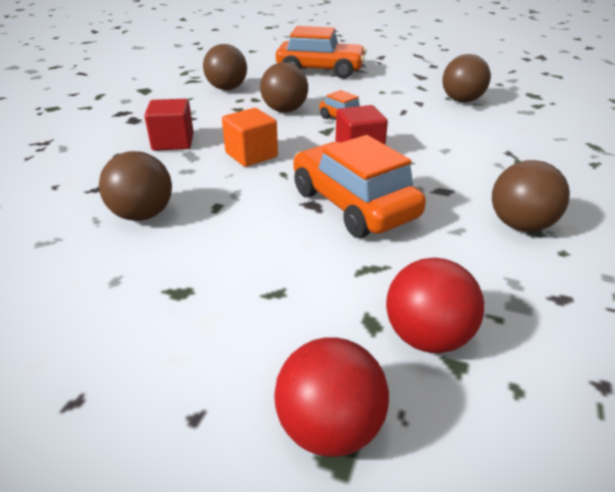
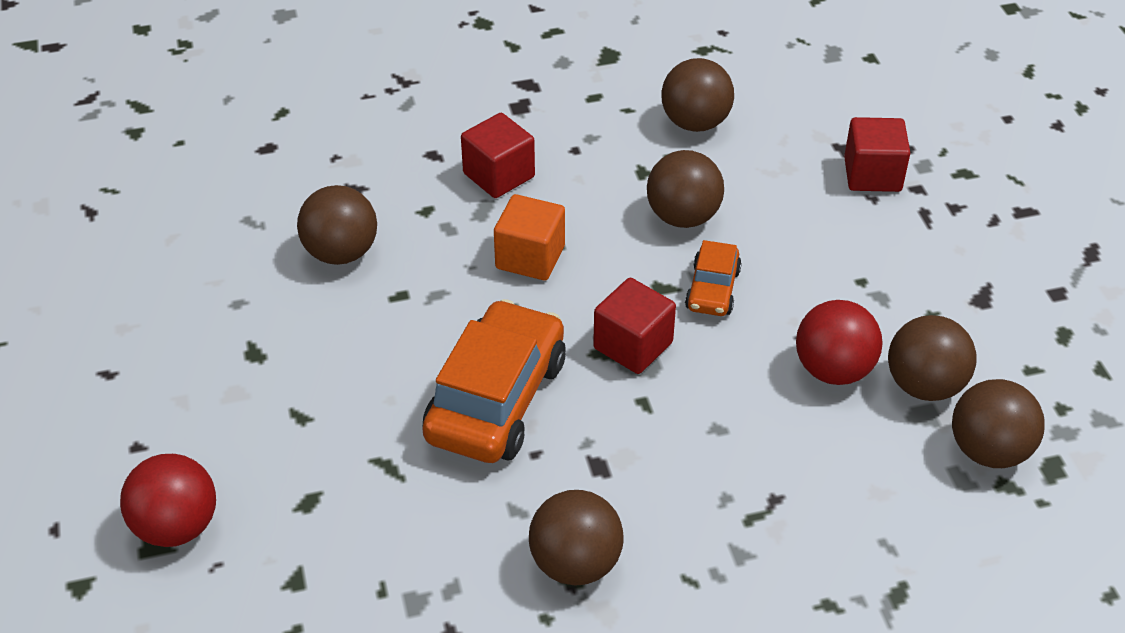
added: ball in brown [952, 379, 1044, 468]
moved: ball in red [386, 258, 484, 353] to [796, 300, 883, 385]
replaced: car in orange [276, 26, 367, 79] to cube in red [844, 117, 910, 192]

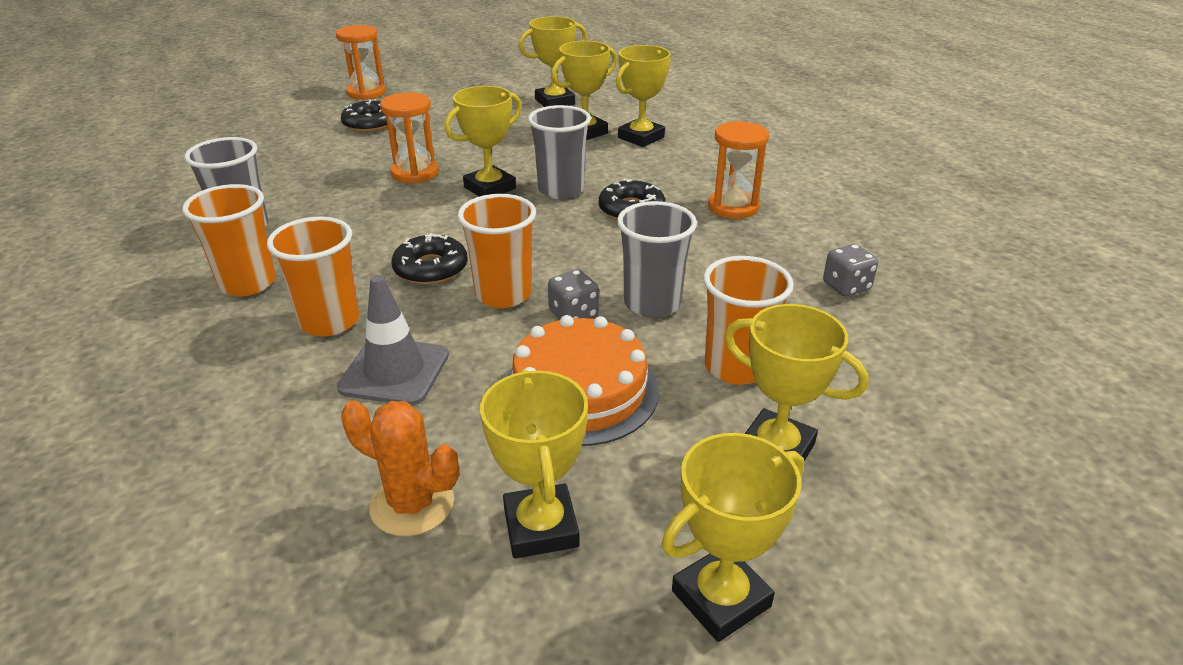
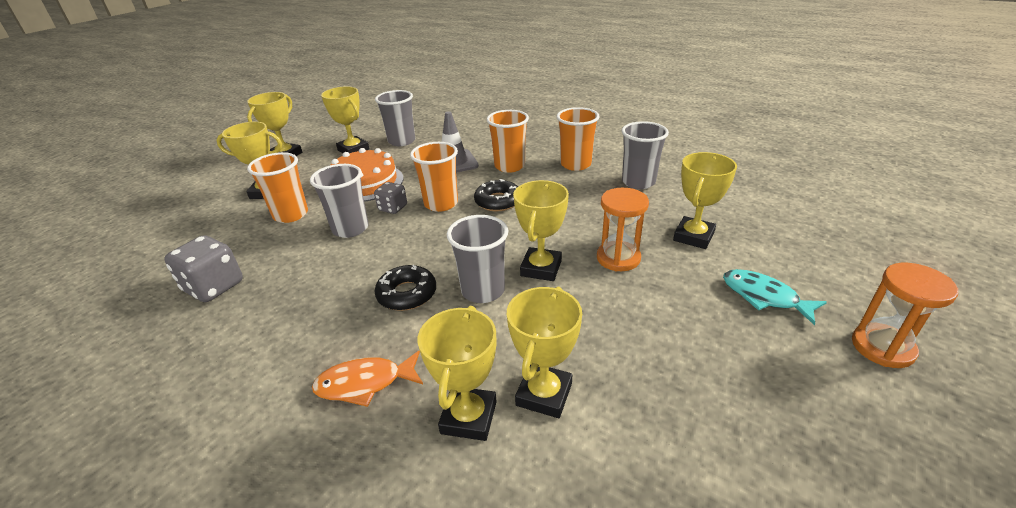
removed: hourglass in orange [708, 121, 769, 219]
added: fish in orange [312, 351, 423, 407]
moved: trophy in yellow [519, 16, 587, 107] to [673, 152, 737, 249]
replaced: donut in black [341, 99, 388, 132] to fish in turquoise [723, 269, 827, 325]; cactus in orange [341, 400, 459, 536] to cup in grey [375, 90, 415, 146]
resized: dice in grey [823, 244, 878, 296] = [164, 235, 243, 302] x1.62

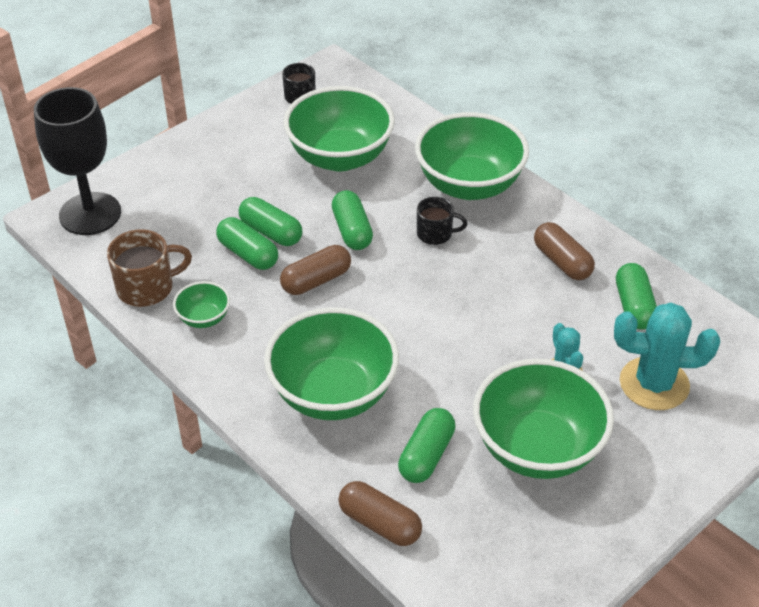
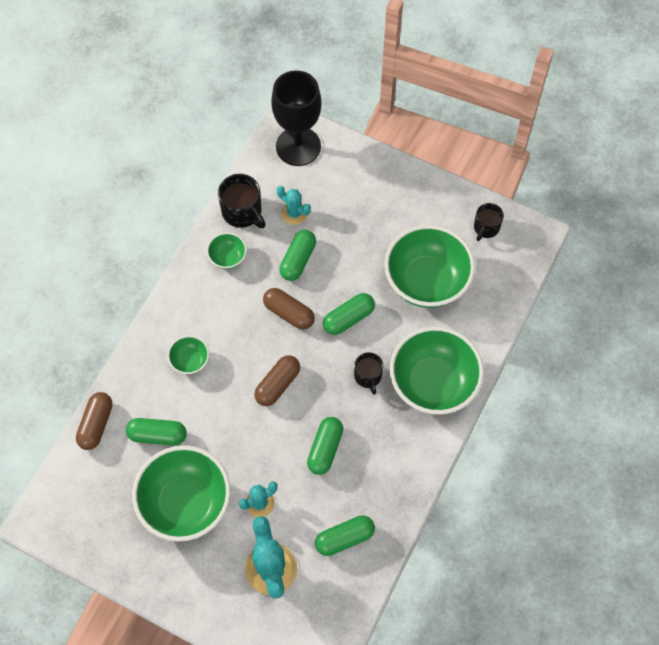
added: cactus in turquoise [277, 186, 311, 225]
moved: capsule in green [239, 197, 303, 246] to [307, 417, 343, 475]; capsule in brown [534, 222, 595, 280] to [254, 355, 300, 406]
recoloured: mug in brown [107, 229, 192, 307] to mug in black [218, 174, 266, 228]
resized: bowl in green [264, 307, 399, 420] = [167, 335, 209, 375] x0.46

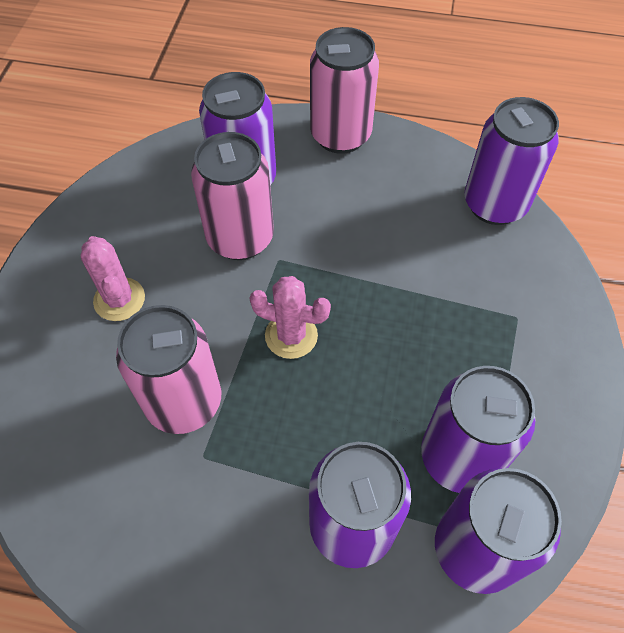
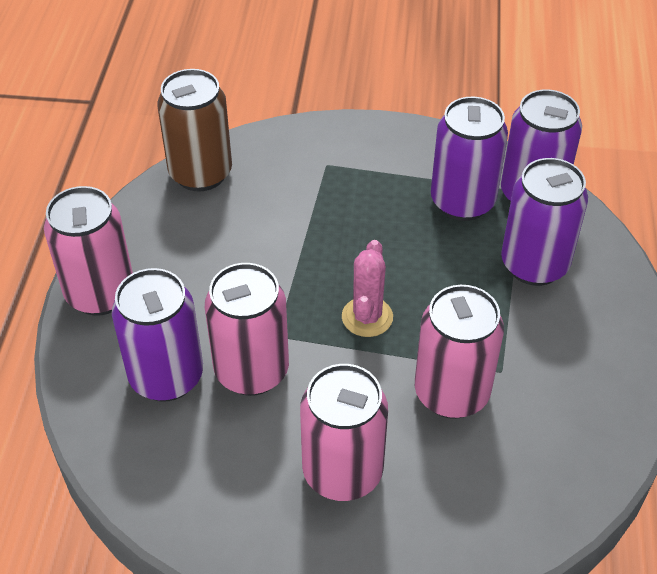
replaced: cactus in pink [81, 236, 145, 321] to can in pink [300, 364, 388, 501]
recoloured: can in purple [464, 97, 559, 225] to can in brown [157, 69, 232, 191]

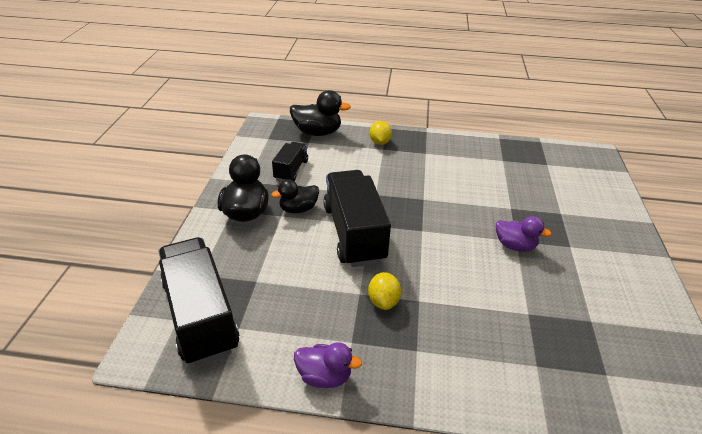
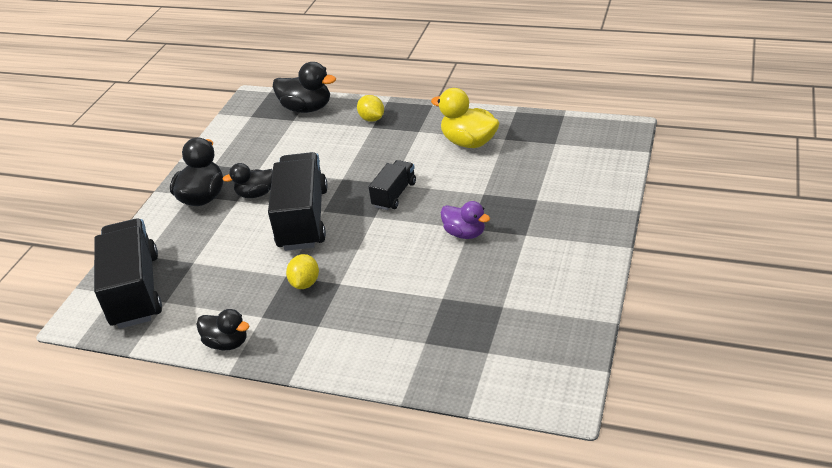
added: duck in yellow [431, 88, 499, 148]
moved: truck in black [272, 142, 308, 181] to [369, 160, 416, 210]
recoloured: duck in purple [294, 342, 362, 388] to duck in black [196, 309, 249, 350]
turned: lemon in yellow [369, 121, 392, 145] = [357, 95, 384, 122] 45 degrees counterclockwise

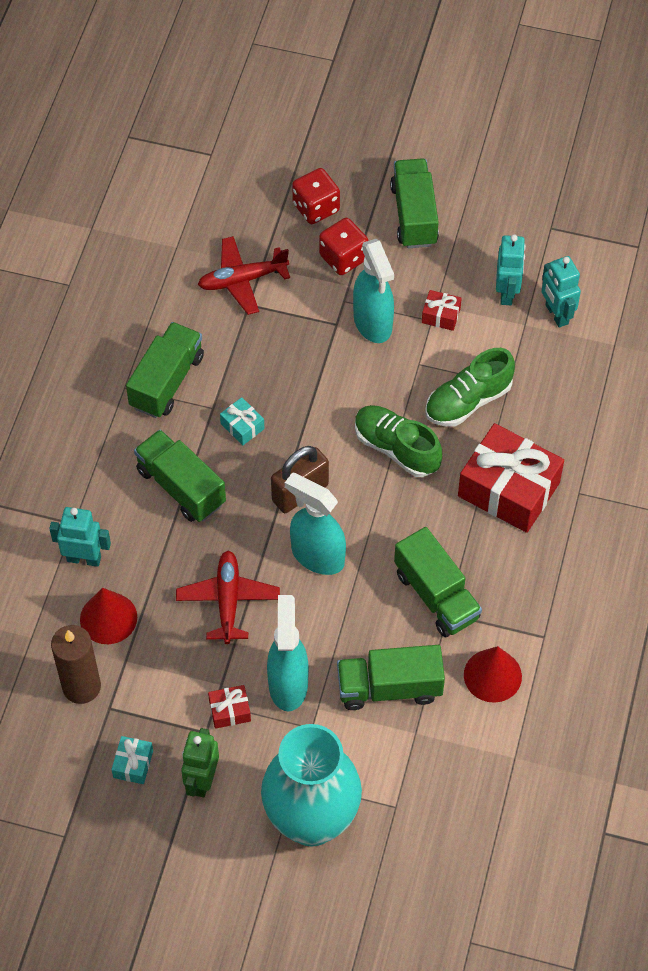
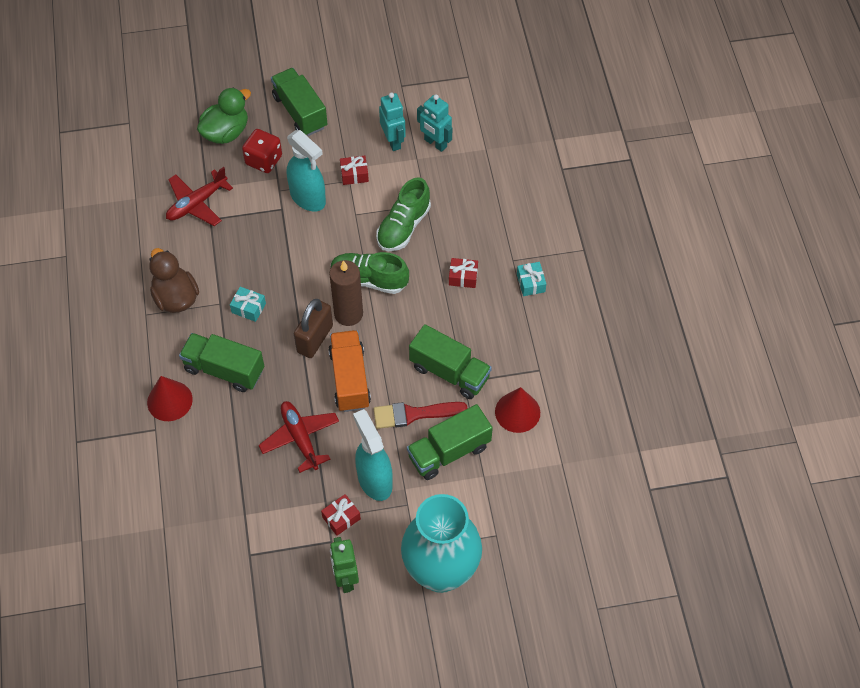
removed: robot in turquoise [49, 507, 111, 567]
added: brush in red [374, 402, 467, 429]
moved: cone in red [80, 588, 137, 644] to [147, 376, 193, 421]; candle in brown [51, 625, 101, 704] to [329, 260, 363, 326]; gift in turquoise [111, 736, 153, 784] to [517, 262, 546, 296]
replaced: dice in red [292, 168, 340, 224] to duck in green [197, 87, 251, 144]; truck in green [126, 322, 204, 418] to duck in brown [149, 248, 199, 313]; spray bottle in turquoise [285, 473, 346, 575] to truck in orange [328, 330, 371, 412]
resized: gift in red [458, 423, 564, 533] = [449, 258, 478, 288] x0.43

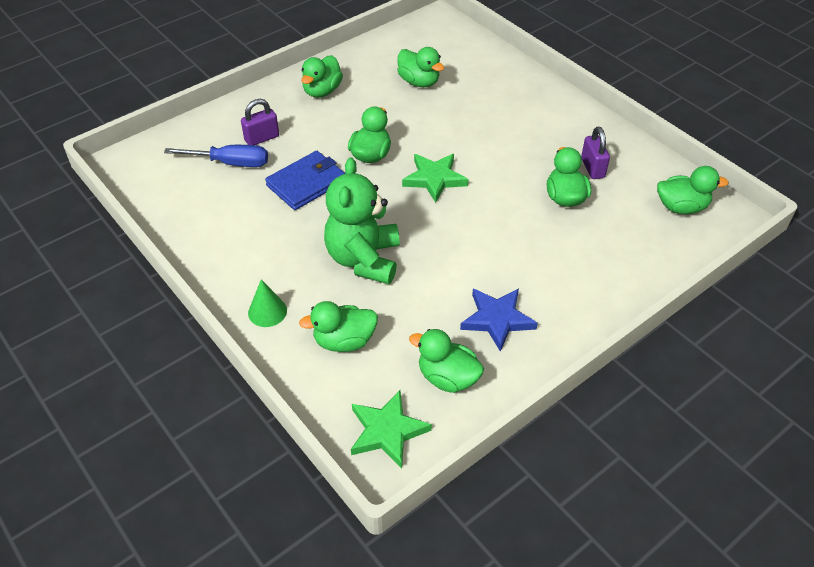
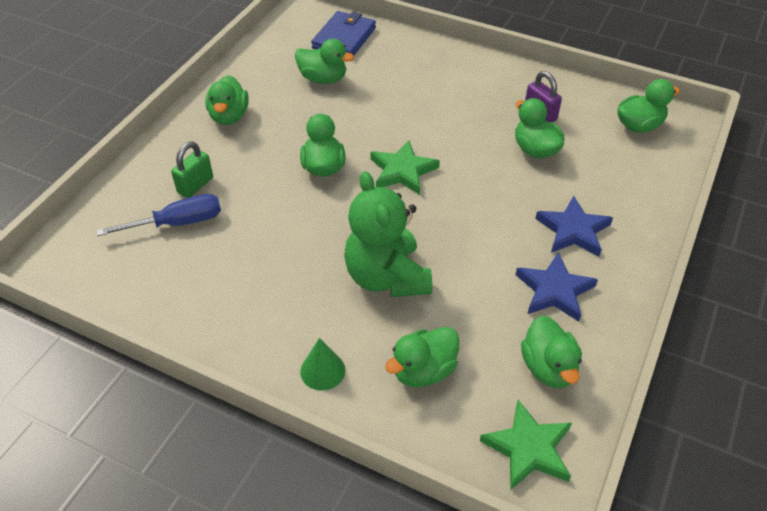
added: star in blue [535, 196, 613, 257]
moved: wallet in blue [265, 151, 345, 210] to [311, 11, 376, 56]
recoloured: padlock in purple [241, 99, 279, 145] to padlock in green [171, 141, 213, 198]
turned: duck in green [409, 329, 484, 393] = [521, 316, 582, 388] 105 degrees counterclockwise

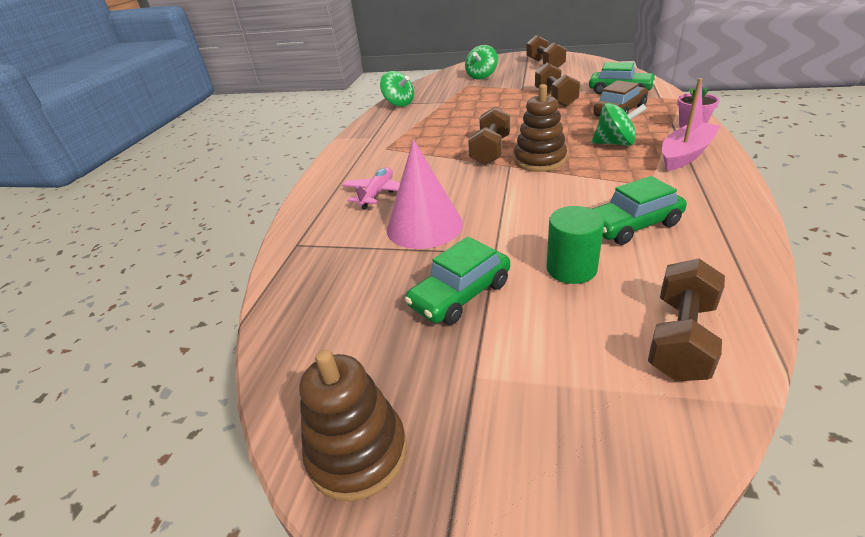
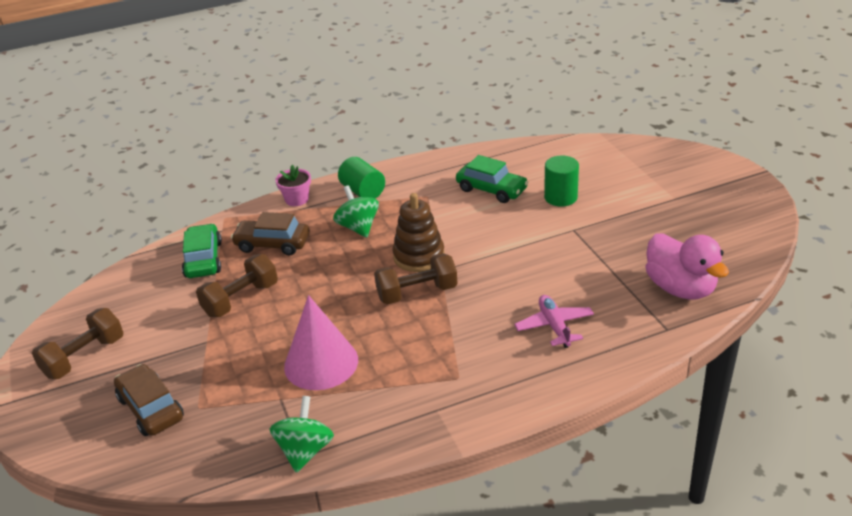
removed: car in green [405, 237, 510, 325]; dumbbell in brown [648, 258, 725, 382]; stacking toy in brown [300, 349, 407, 501]
added: duck in pink [646, 233, 729, 299]
moved: cone in pink [387, 139, 463, 249] to [284, 295, 358, 390]
replaced: spinning top in green [465, 45, 498, 80] to car in brown [114, 364, 184, 436]; boat in pink [662, 78, 720, 171] to cylinder in green [338, 157, 385, 199]
turned: plane in pink [342, 167, 400, 209] = [514, 295, 594, 348] 90 degrees clockwise

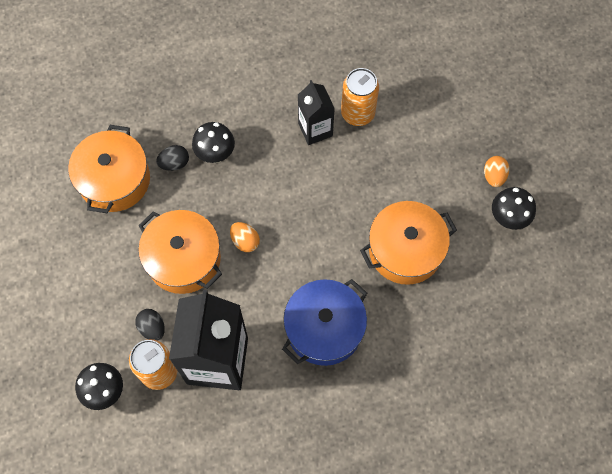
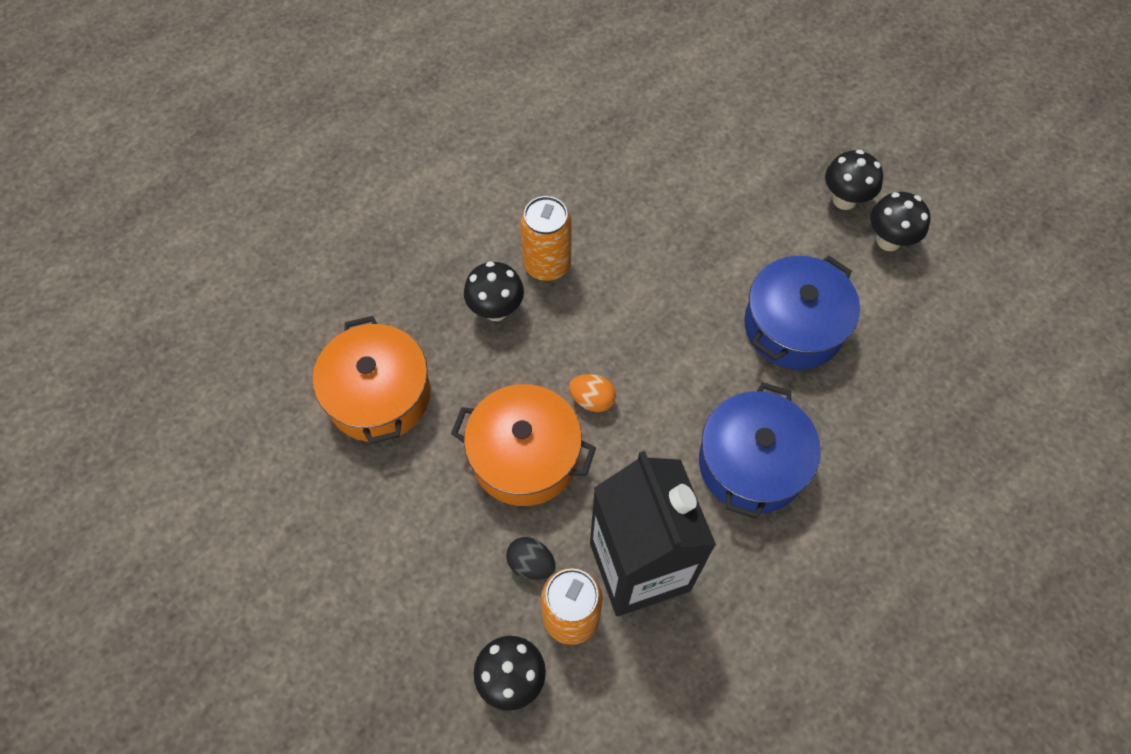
removed: carton in black [298, 80, 335, 145]; egg in black [156, 145, 189, 171]
moved: can in orange [341, 68, 379, 126] to [520, 196, 572, 281]
replaced: egg in orange [484, 156, 509, 187] to mushroom in black [825, 150, 883, 210]
recoloured: pot in orange [360, 201, 457, 285] to pot in blue [744, 256, 860, 370]

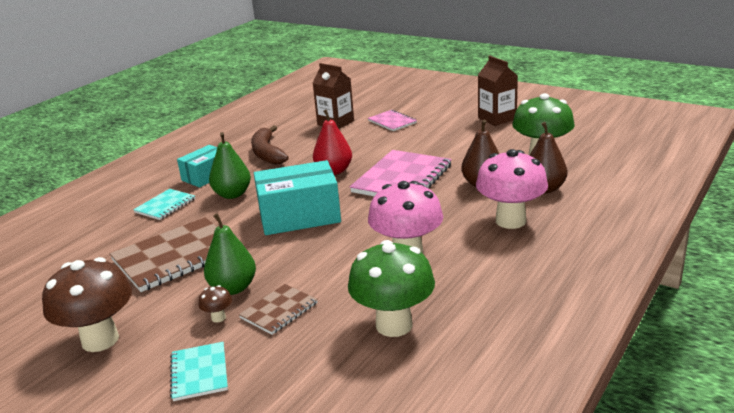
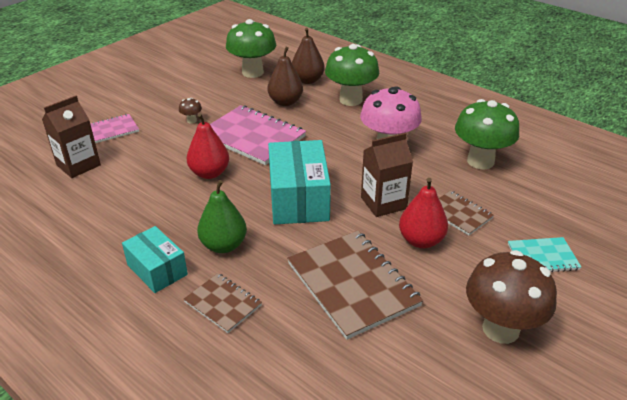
removed: banana in brown [251, 125, 289, 165]
moved: carton in brown [478, 56, 518, 126] to [361, 133, 413, 217]; mushroom in brown [199, 285, 232, 323] to [179, 98, 202, 124]
recoloured: mushroom in pink [476, 149, 548, 229] to mushroom in green [325, 44, 379, 106]; notebook in turquoise [133, 189, 195, 220] to notebook in brown [183, 273, 262, 333]; pear in green [204, 213, 256, 295] to pear in red [399, 178, 448, 248]

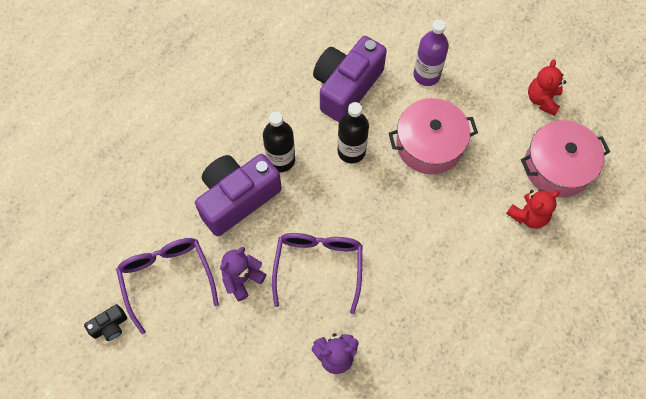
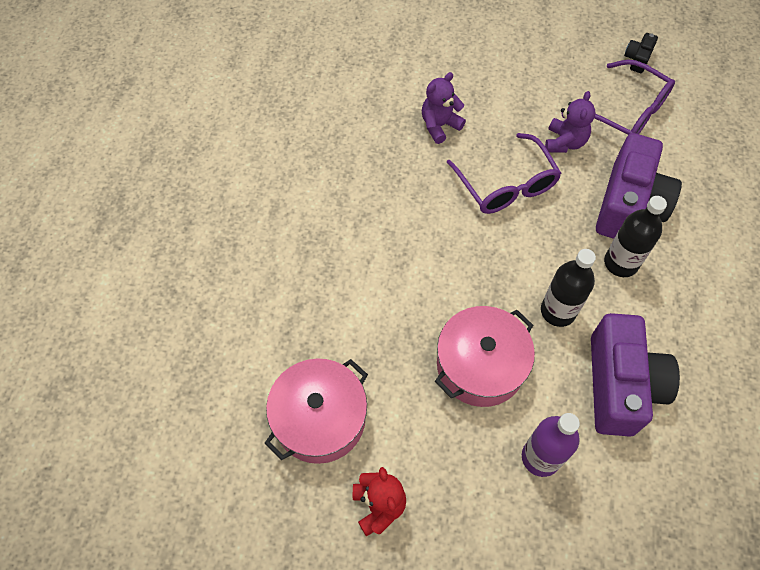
removed: teddy bear in red [506, 189, 560, 229]

